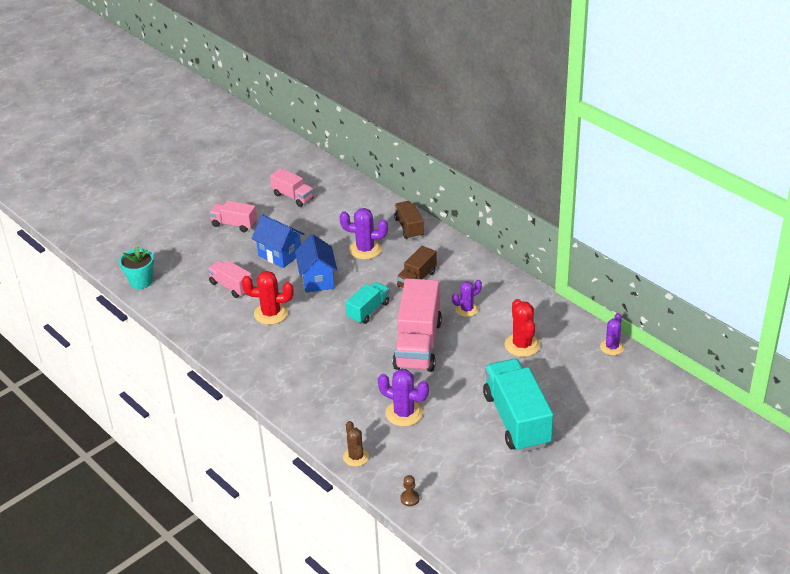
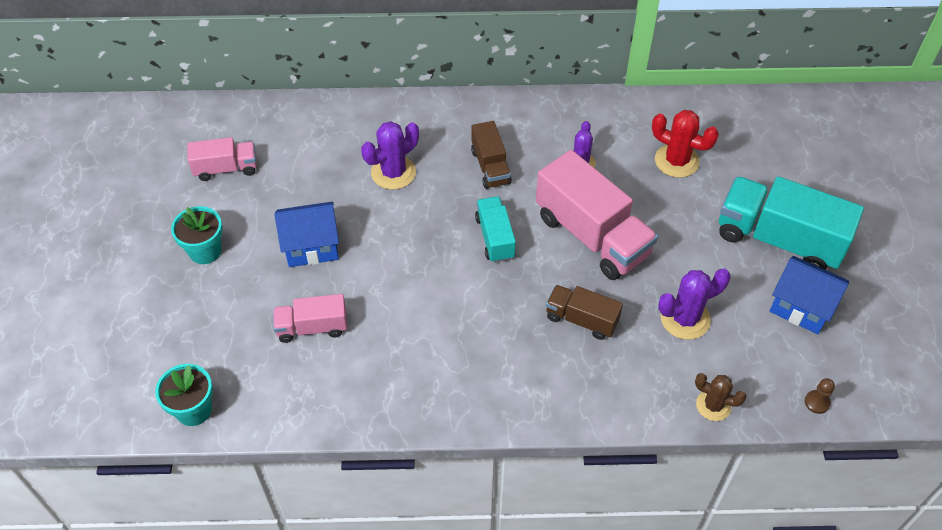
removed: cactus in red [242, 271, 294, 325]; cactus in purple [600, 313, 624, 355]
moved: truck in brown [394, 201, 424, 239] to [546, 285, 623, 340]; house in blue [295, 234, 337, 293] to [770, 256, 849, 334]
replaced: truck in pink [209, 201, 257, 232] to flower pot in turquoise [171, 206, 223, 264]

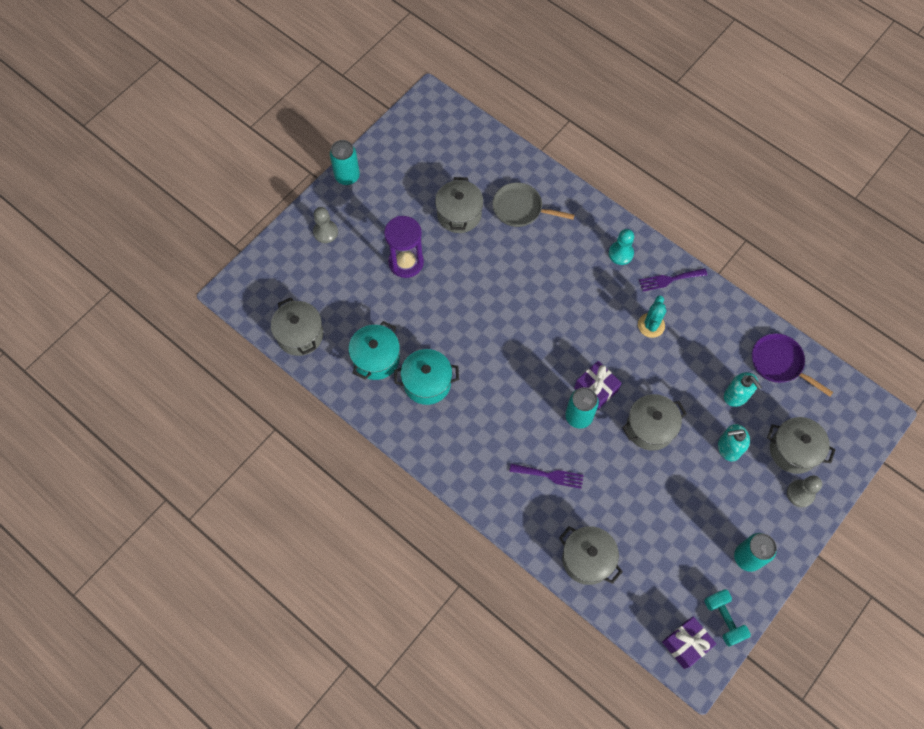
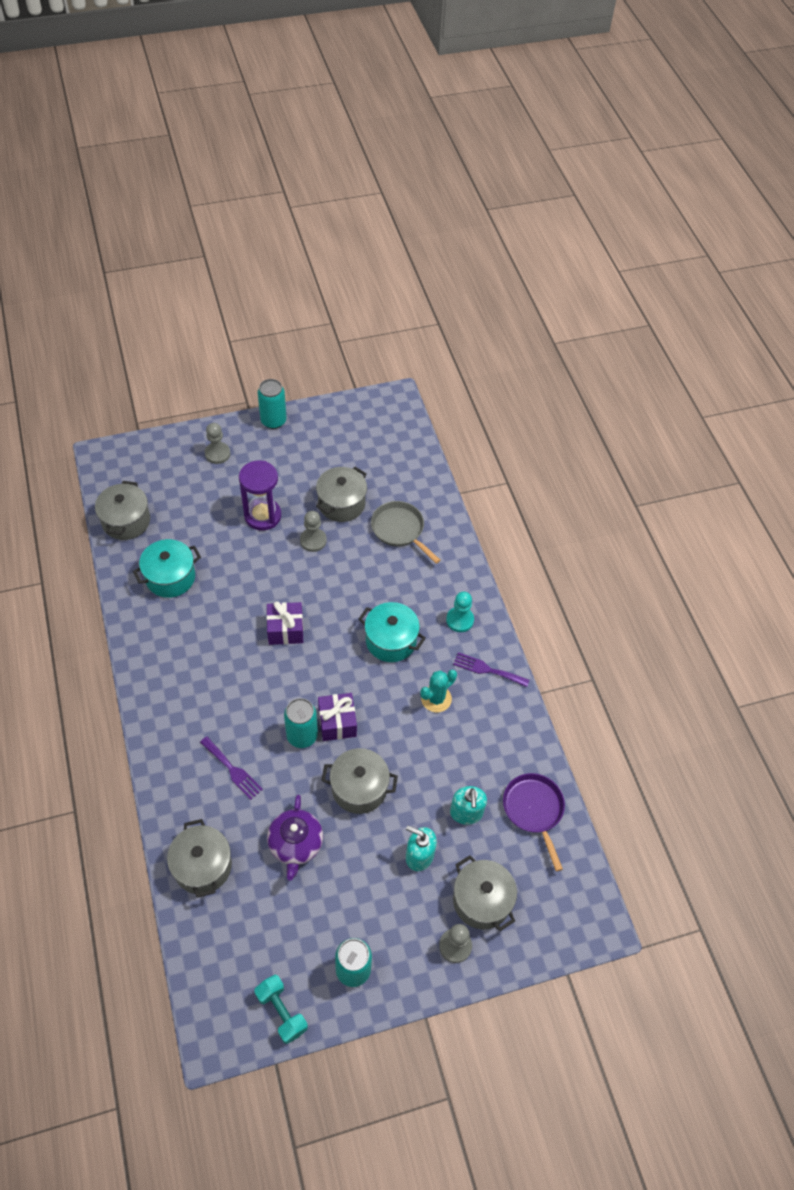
added: pawn in grey [300, 511, 327, 552]; teapot in purple [267, 795, 323, 881]
moved: pot in turquoise [394, 349, 459, 405] to [359, 602, 426, 662]; gift in purple [662, 617, 716, 669] to [266, 601, 303, 645]
turned: dumbbell in turquoise [704, 589, 751, 647] = [254, 975, 308, 1044] 45 degrees counterclockwise

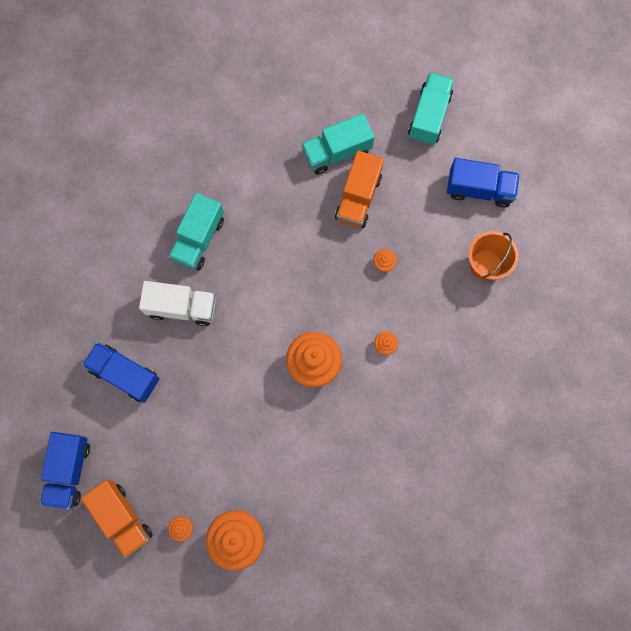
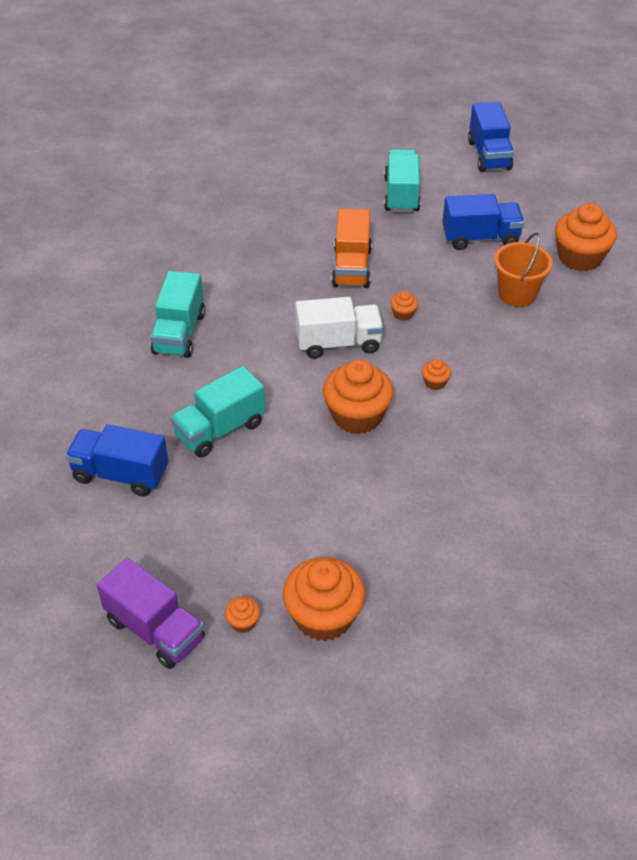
added: cupcake in orange [555, 203, 617, 271]
moved: truck in turquoise [302, 114, 374, 175] to [170, 366, 266, 457]; truck in white [139, 281, 216, 326] to [295, 297, 384, 359]; truck in blue [40, 432, 90, 510] to [468, 102, 514, 172]
recoloured: truck in orange [81, 480, 153, 559] to truck in purple [97, 558, 205, 669]

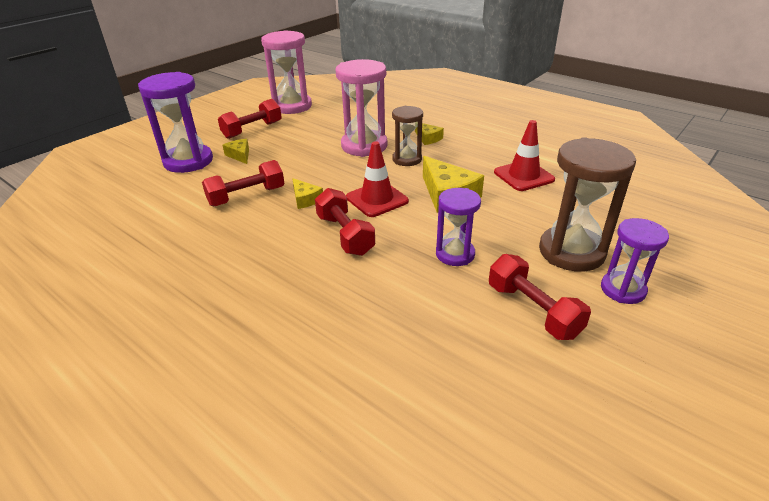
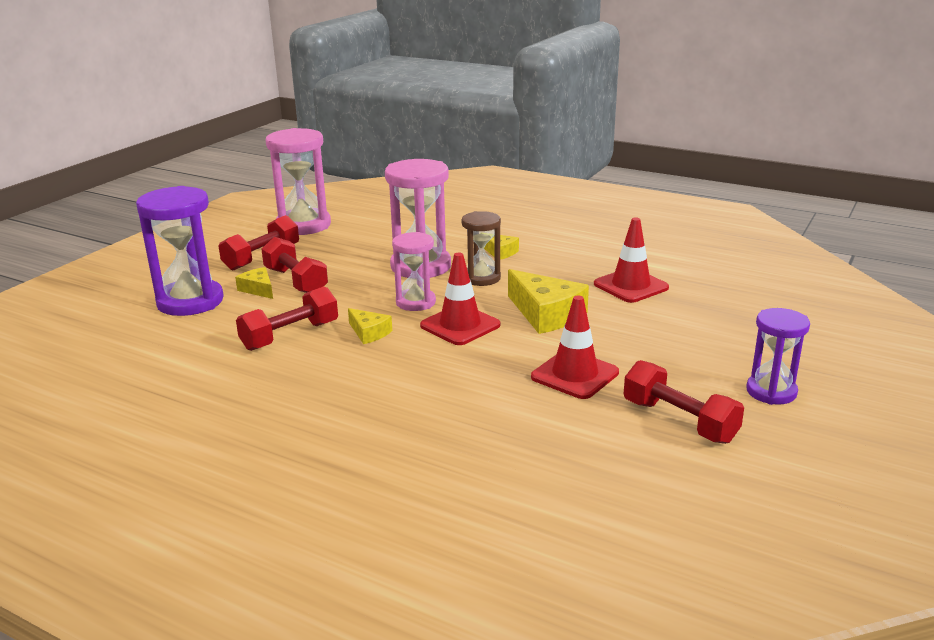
removed: hourglass in brown [539, 137, 636, 272]
added: hourglass in pink [392, 232, 436, 311]
moved: dumbbell in red [315, 188, 375, 256] to [261, 237, 328, 293]
replaced: hourglass in purple [436, 188, 481, 266] to traffic cone in red [531, 296, 619, 399]

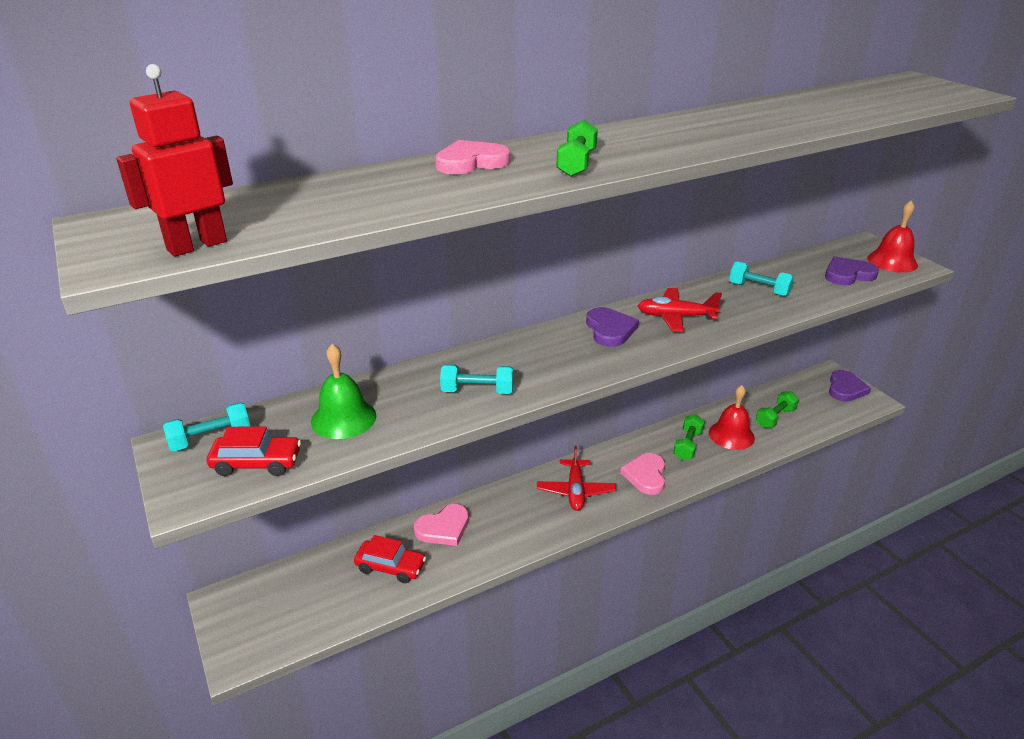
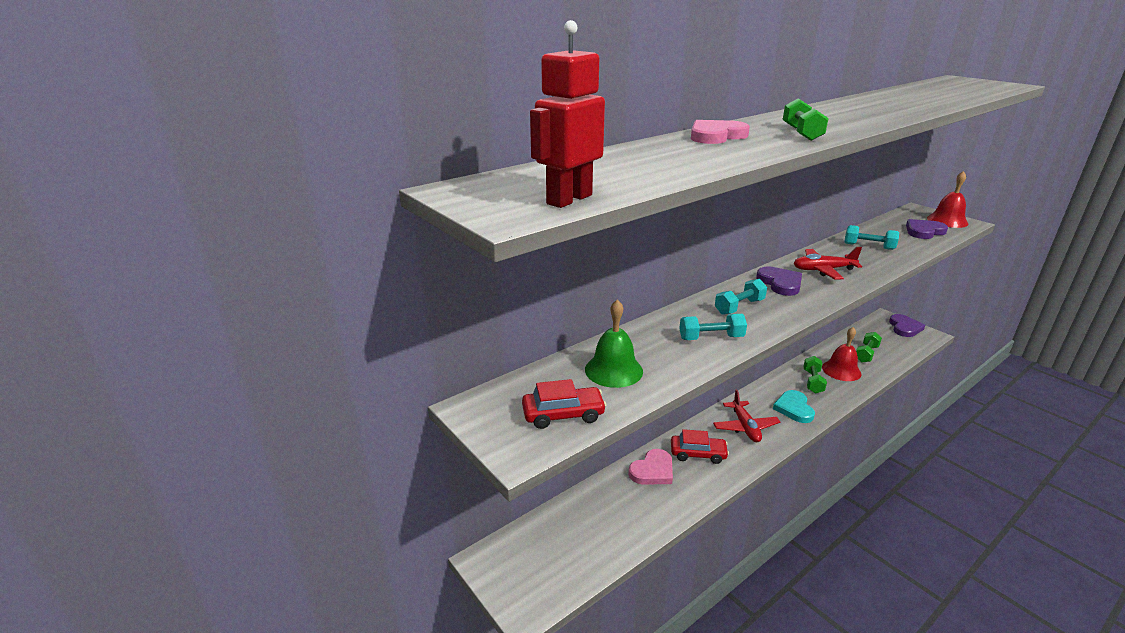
moved: dumbbell in turquoise [163, 402, 251, 451] to [715, 279, 767, 315]; car in red [354, 535, 426, 583] to [671, 429, 729, 464]
recoloured: heart in pink [620, 453, 665, 495] to heart in turquoise [773, 390, 815, 423]

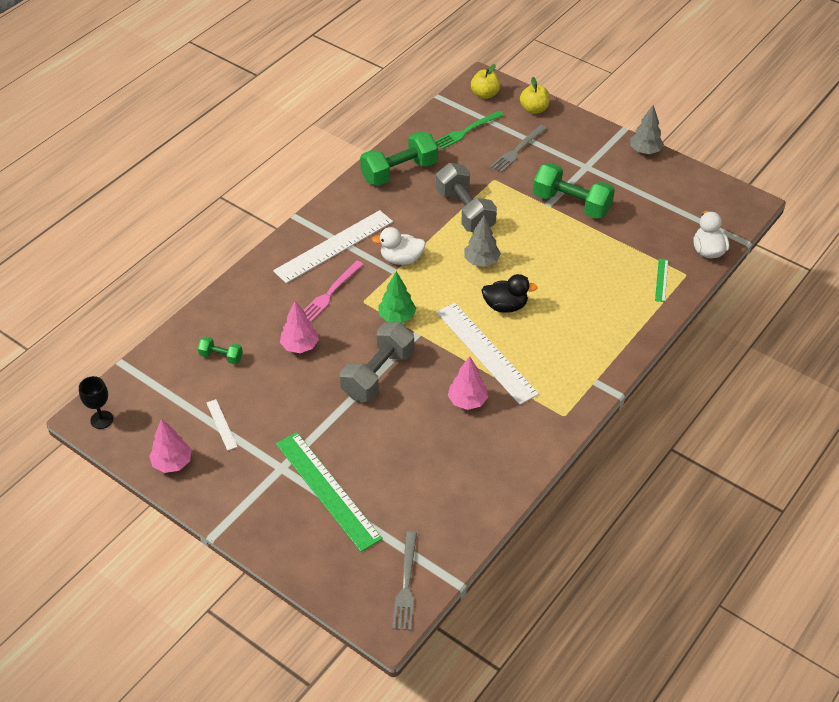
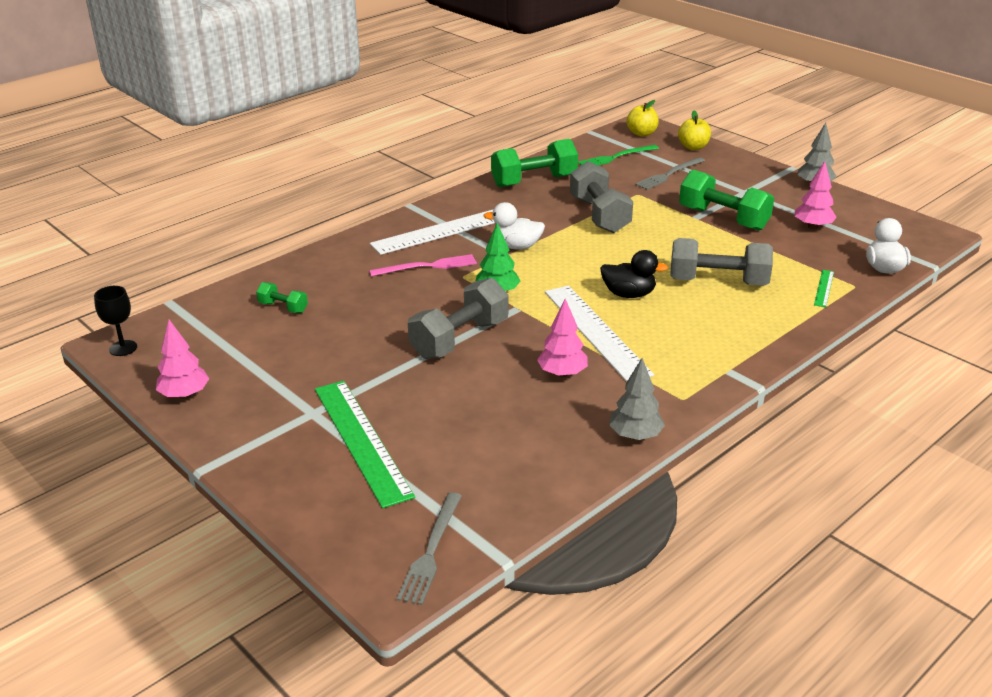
removed: ruler in white [206, 399, 238, 451]
added: dumbbell in grey [670, 238, 773, 286]
moved: tree in grey [464, 216, 501, 267] to [609, 358, 665, 440]; tree in pink [280, 301, 319, 353] to [795, 161, 837, 229]
turned: fork in pink [303, 261, 364, 322] = [369, 254, 477, 277] 150 degrees counterclockwise

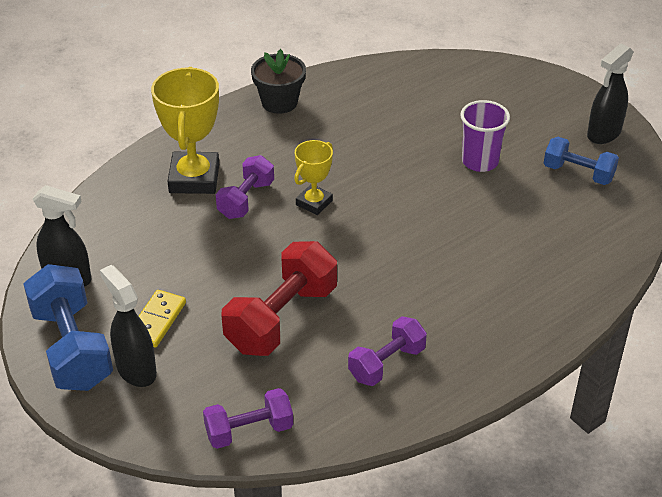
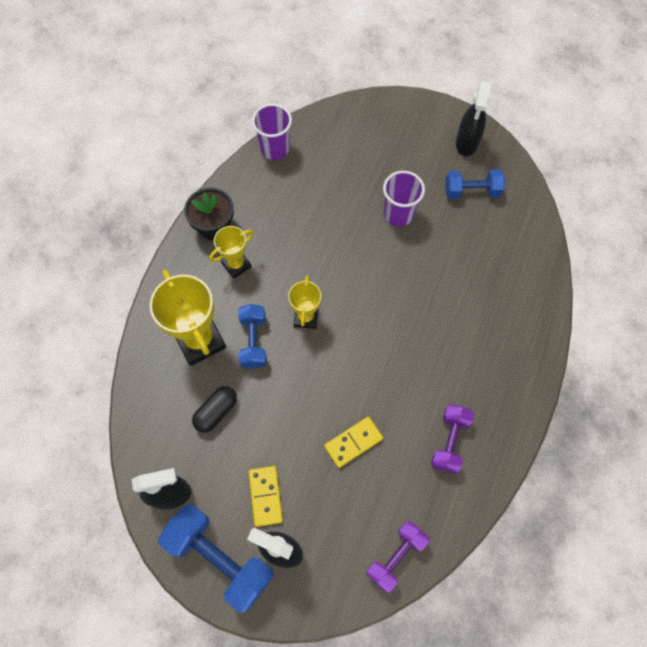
added: cup in purple [252, 104, 292, 160]; trophy in yellow [209, 226, 253, 279]; capsule in black [192, 386, 237, 433]
replaced: dumbbell in red [222, 241, 337, 356] to domino in yellow [324, 417, 383, 468]
recoloured: dumbbell in purple [216, 155, 274, 219] to dumbbell in blue [238, 304, 267, 369]

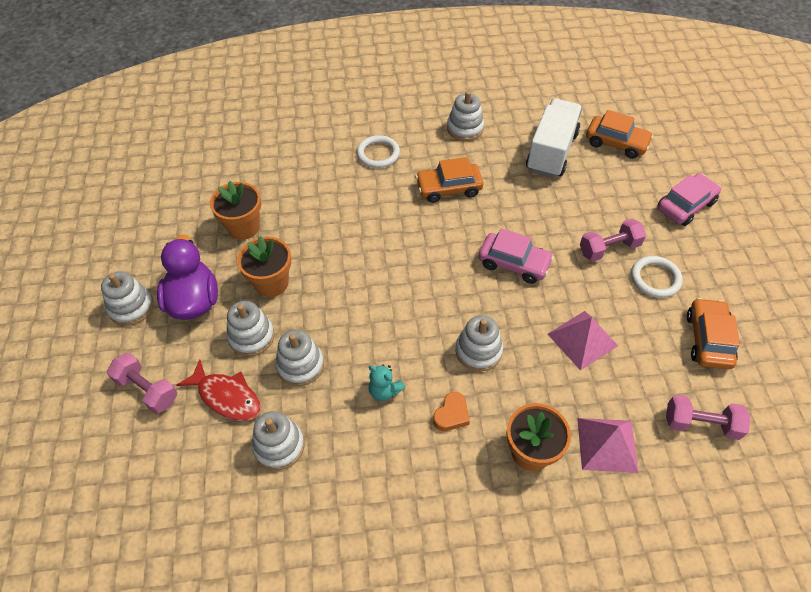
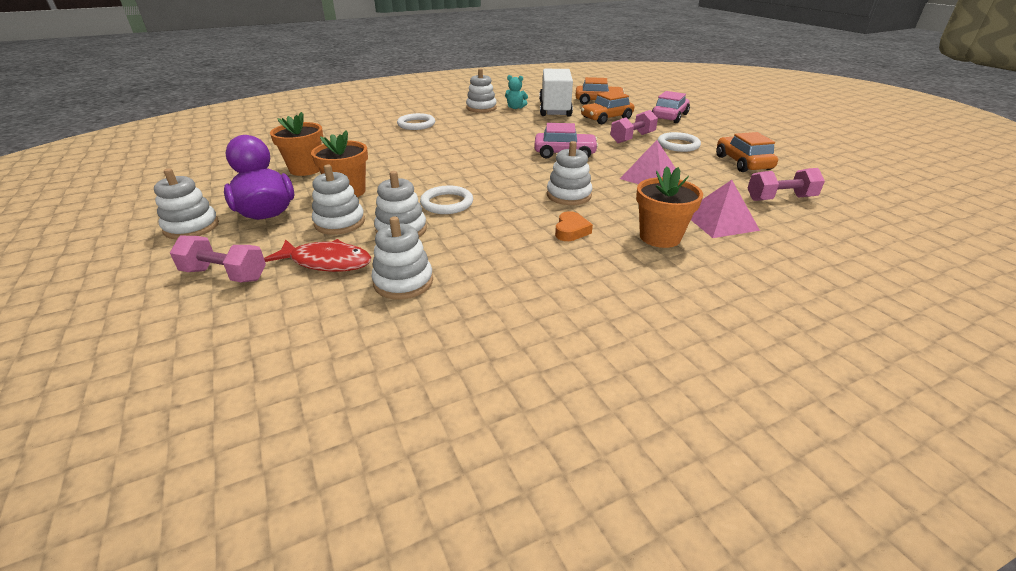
added: ring in white [420, 185, 473, 214]
moved: car in orange [415, 157, 483, 203] to [581, 91, 634, 124]; teddy bear in turquoise [369, 365, 405, 401] to [505, 75, 528, 109]

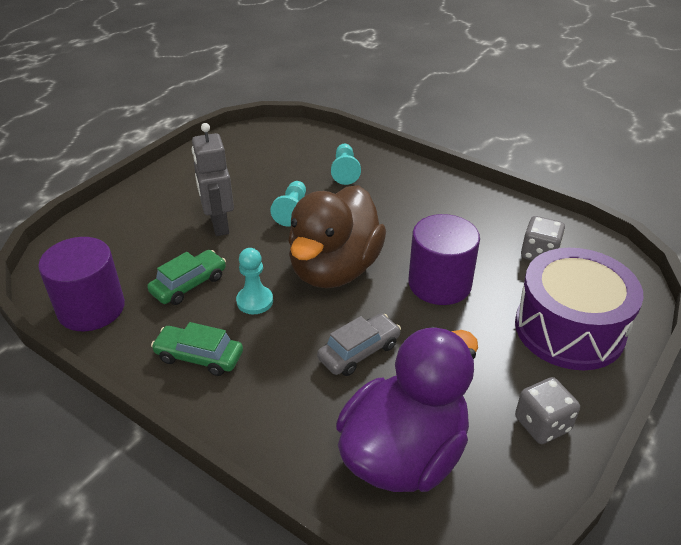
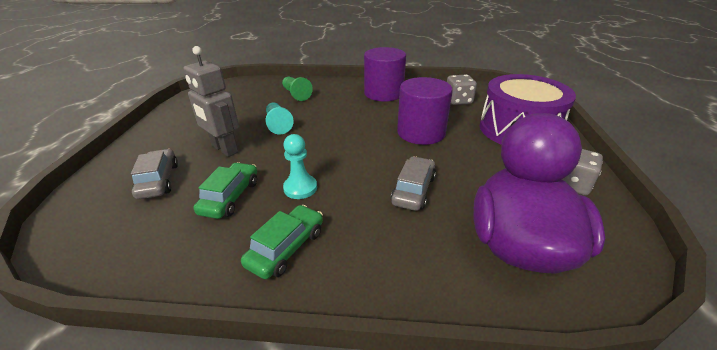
removed: duck in brown [288, 185, 386, 288]
added: car in grey [131, 149, 178, 199]
moved: cylinder in purple [38, 237, 125, 331] to [364, 47, 406, 102]
recoloured: pawn in turquoise [331, 144, 361, 185] to pawn in green [282, 77, 313, 101]
turned: car in green [151, 322, 243, 376] = [241, 205, 323, 279] 135 degrees clockwise

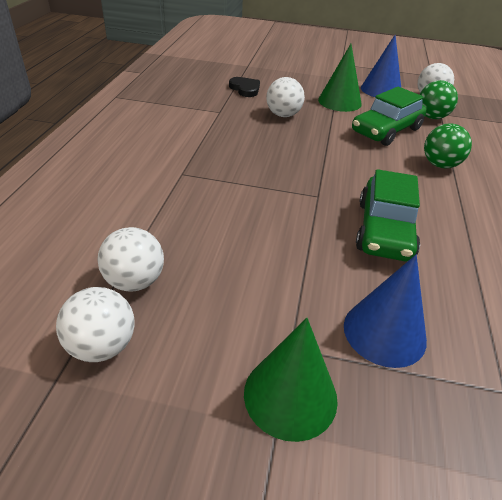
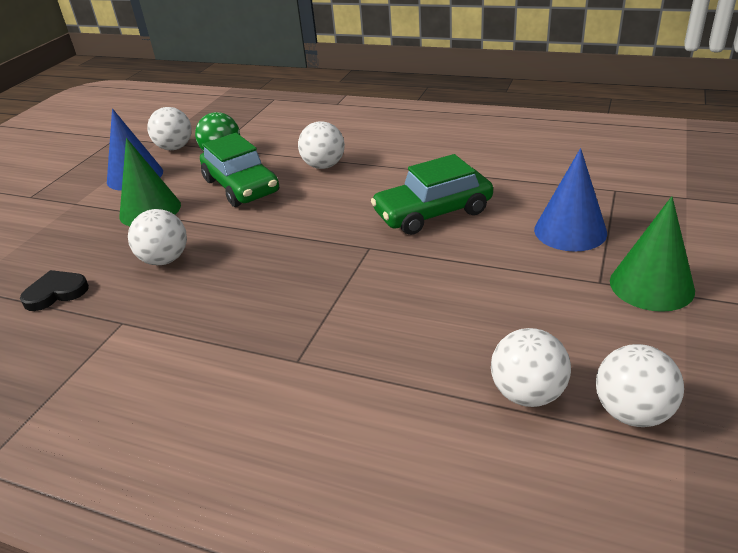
recoloured: ball in green [424, 124, 472, 168] to ball in white [298, 121, 345, 169]
turned: car in green [356, 169, 420, 261] = [371, 154, 493, 235] 135 degrees clockwise

